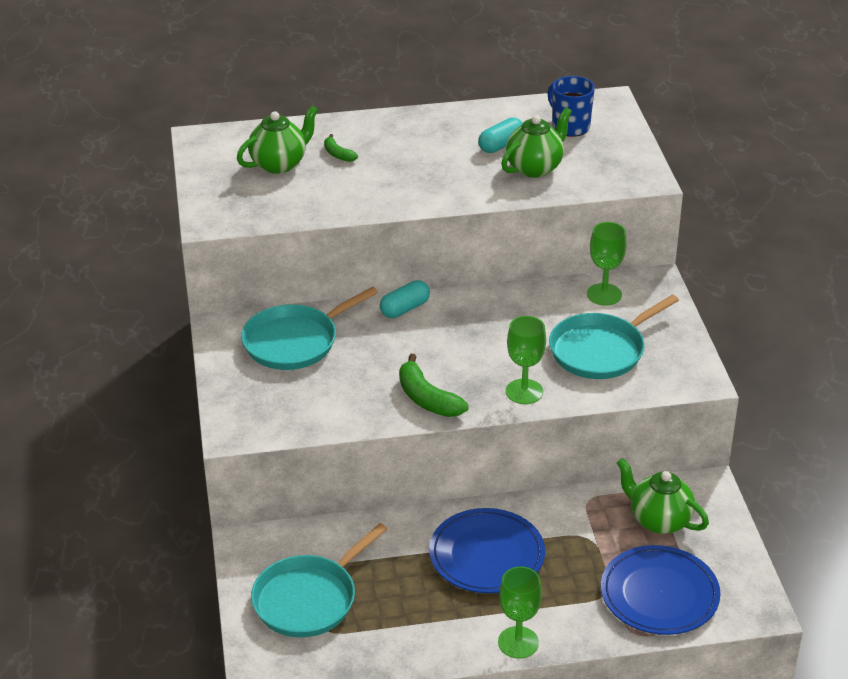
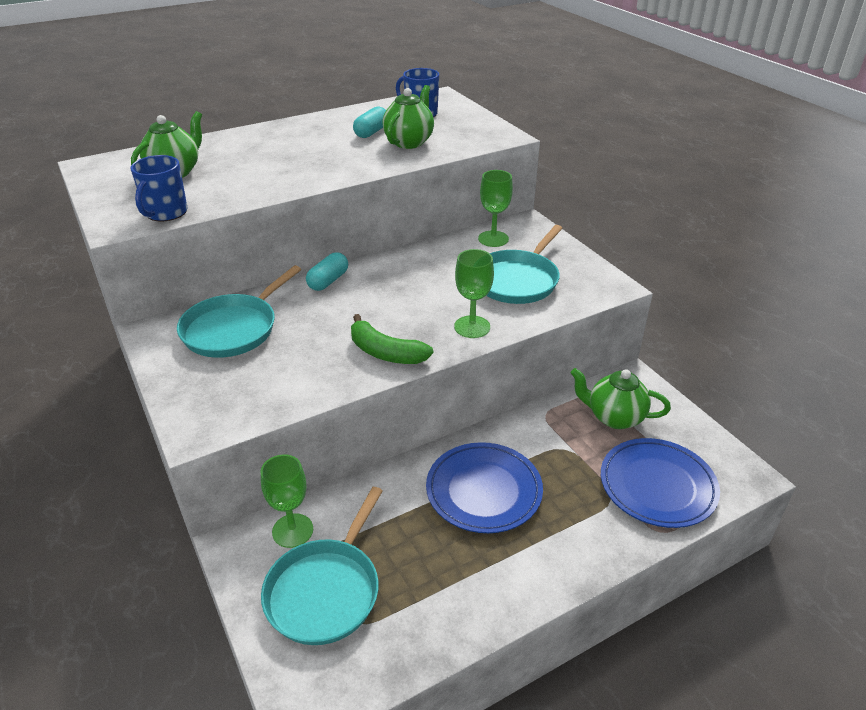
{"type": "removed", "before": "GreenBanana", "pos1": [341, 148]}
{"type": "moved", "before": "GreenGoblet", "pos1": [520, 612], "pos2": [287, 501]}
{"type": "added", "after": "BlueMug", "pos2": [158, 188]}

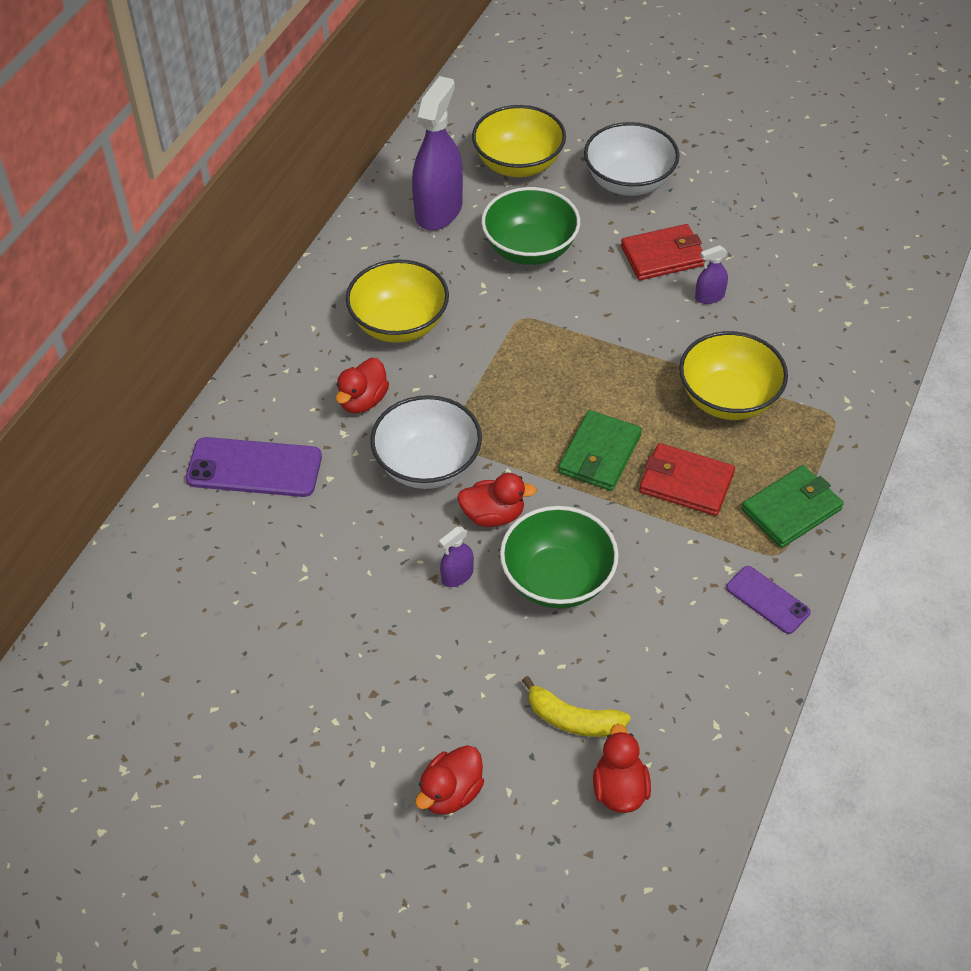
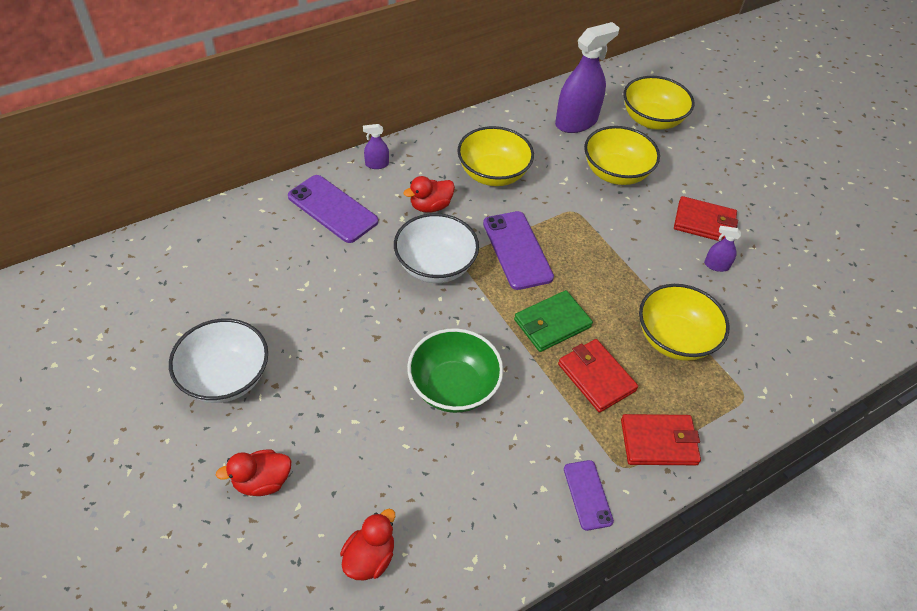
{"type": "moved", "before": "PurpleSprayBottle", "pos1": [456, 557], "pos2": [376, 146]}
{"type": "removed", "before": "RedDuck", "pos1": [497, 500]}
{"type": "recoloured", "before": "GreenBowl", "after": "YellowBowl", "pos1": [530, 226], "pos2": [622, 155]}
{"type": "removed", "before": "YellowBanana", "pos1": [576, 706]}
{"type": "moved", "before": "WhiteBowl", "pos1": [632, 159], "pos2": [218, 361]}
{"type": "recoloured", "before": "GreenWallet", "after": "RedWallet", "pos1": [792, 506], "pos2": [661, 439]}
{"type": "added", "after": "PurplePhone", "pos2": [518, 250]}

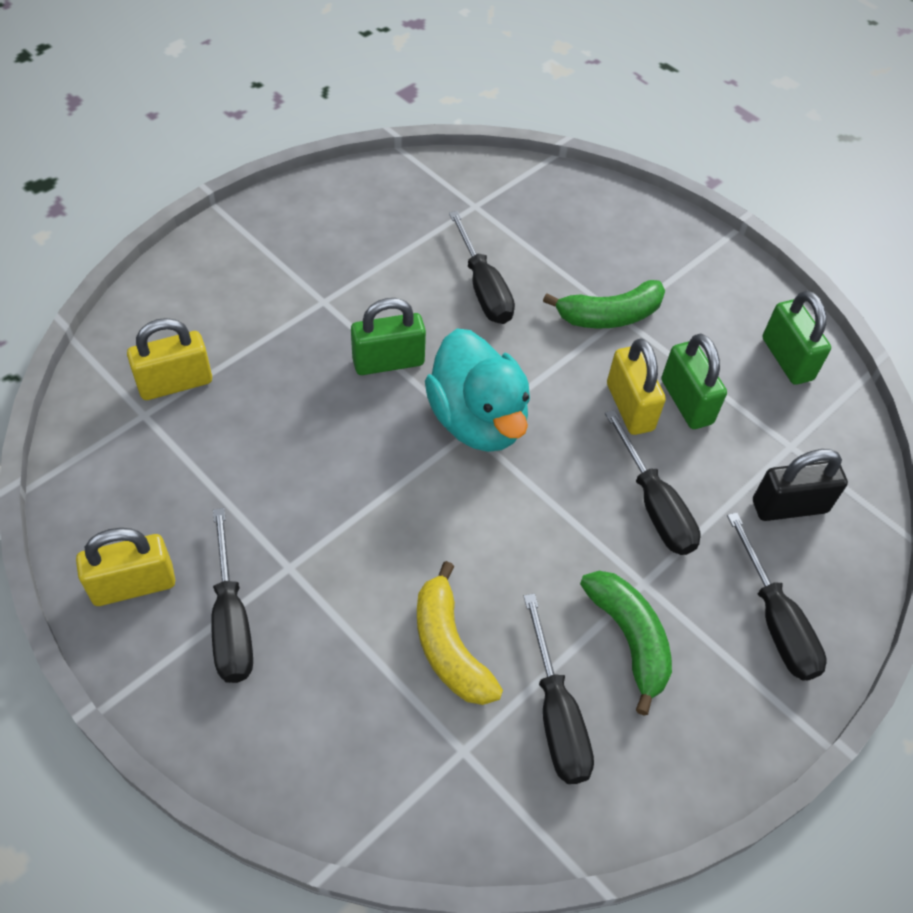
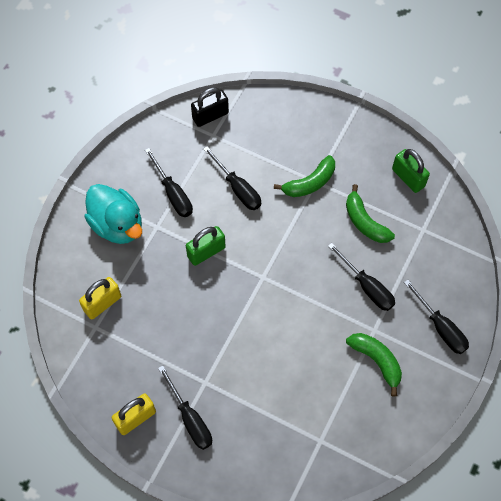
{"type": "removed", "before": "YellowBanana", "pos1": [460, 633]}
{"type": "moved", "before": "TurquoiseDuck", "pos1": [477, 390], "pos2": [113, 214]}
{"type": "moved", "before": "BlackScrewdriver", "pos1": [559, 689], "pos2": [169, 182]}
{"type": "removed", "before": "YellowPadlock", "pos1": [636, 386]}
{"type": "replaced", "before": "GreenPadlock", "after": "GreenBanana", "pos1": [694, 381], "pos2": [370, 213]}
{"type": "moved", "before": "BlackPadlock", "pos1": [800, 485], "pos2": [210, 107]}

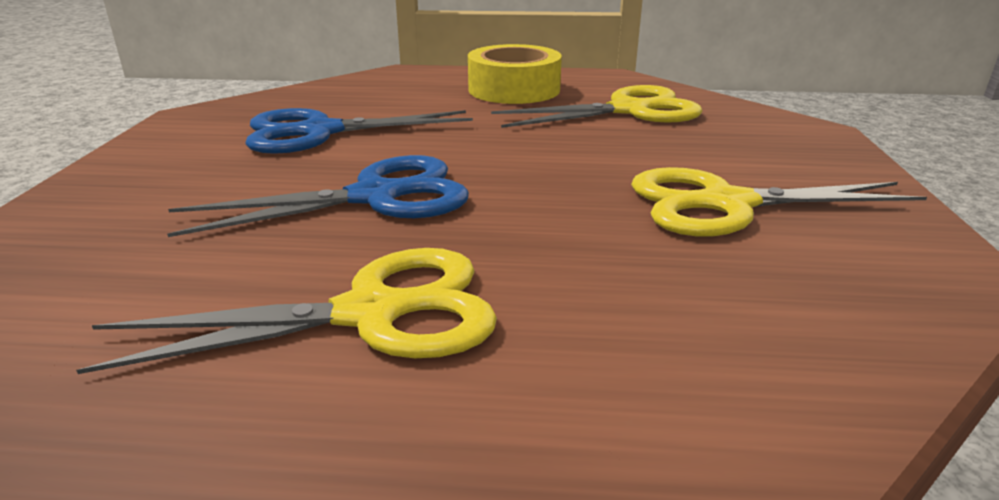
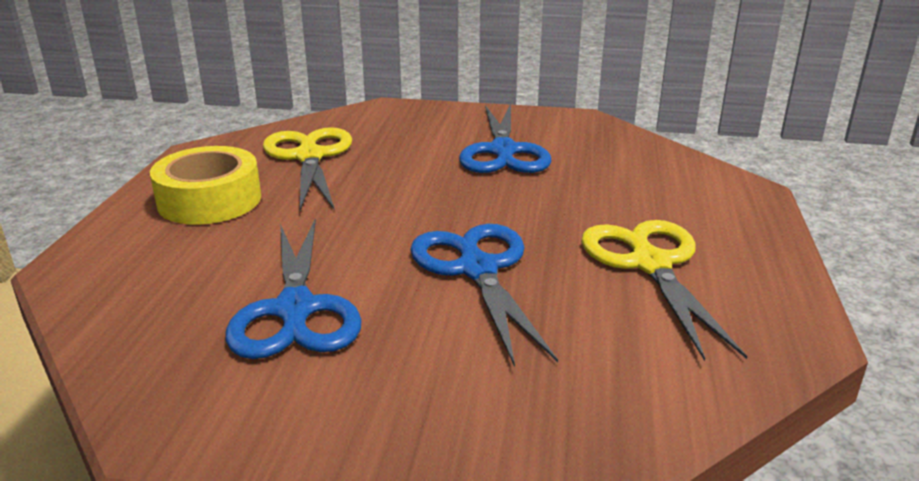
{"type": "recoloured", "before": "YellowScissors", "after": "BlueScissors", "pos1": [779, 201], "pos2": [505, 138]}

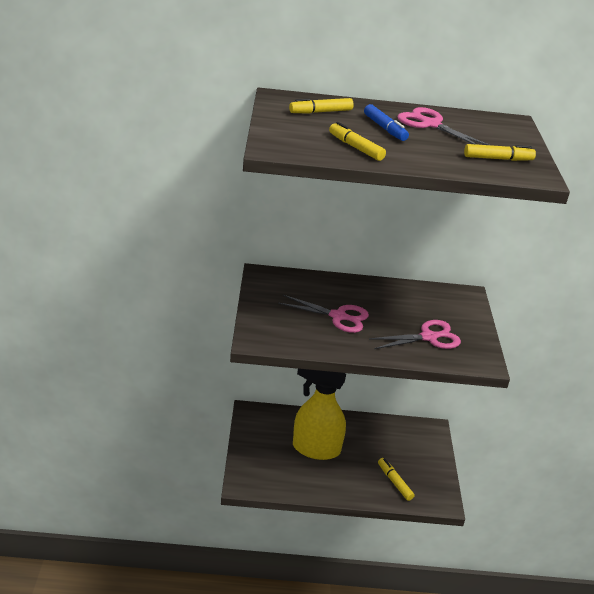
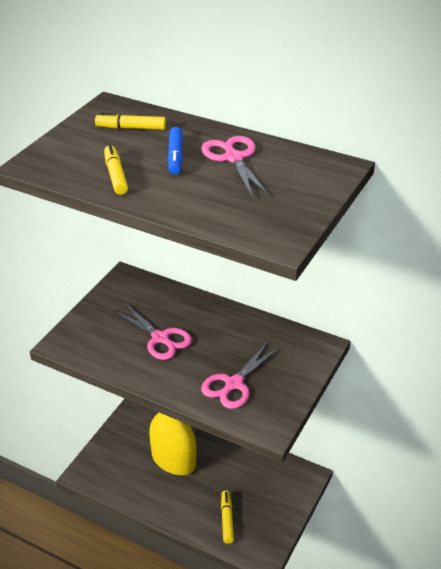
{"type": "turned", "before": "PinkScissors", "pos1": [415, 334], "pos2": [240, 376], "turn": 120}
{"type": "removed", "before": "YellowMarker", "pos1": [500, 152]}

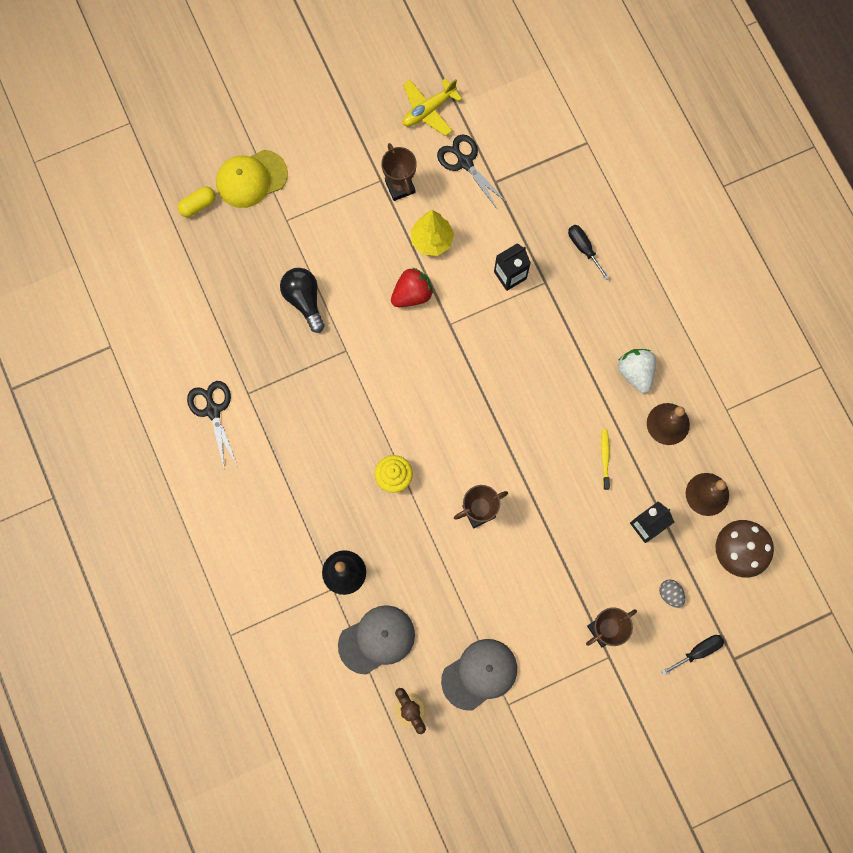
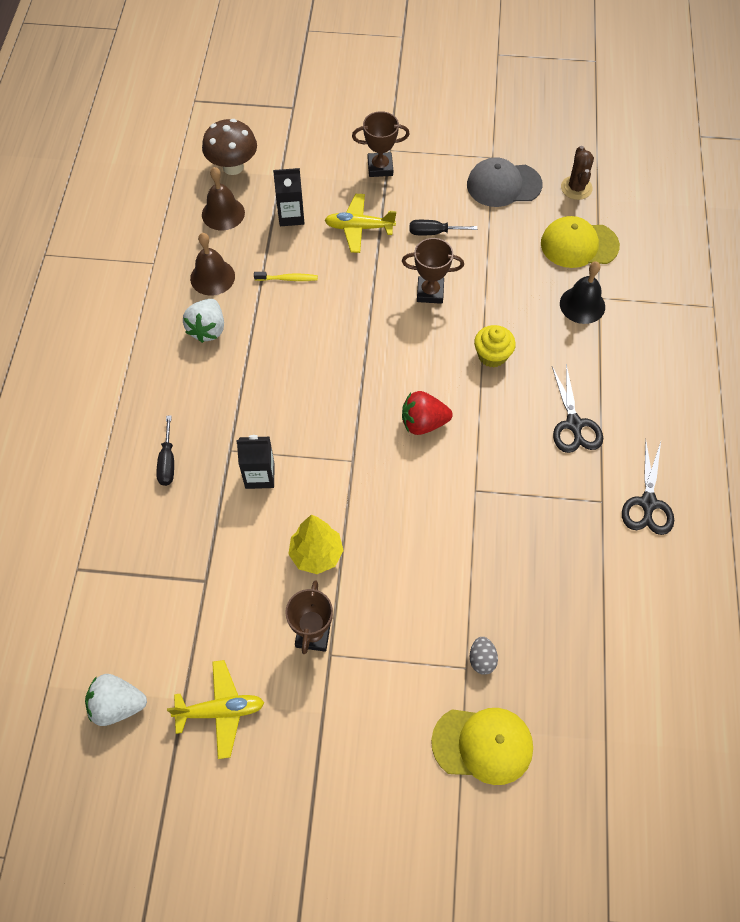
{"type": "removed", "before": "YellowCapsule", "pos1": [197, 202]}
{"type": "removed", "before": "BlackLightBulb", "pos1": [302, 300]}
{"type": "recoloured", "before": "GreyCap", "after": "YellowCap", "pos1": [376, 640], "pos2": [580, 242]}
{"type": "moved", "before": "RedStrawberry", "pos1": [412, 287], "pos2": [427, 413]}
{"type": "moved", "before": "BlackScissors", "pos1": [471, 172], "pos2": [577, 408]}
{"type": "turned", "before": "YellowToothbrush", "pos1": [605, 459], "pos2": [286, 276], "turn": -120}
{"type": "moved", "before": "GreyEgg", "pos1": [672, 593], "pos2": [484, 656]}
{"type": "moved", "before": "BlackScrewdriver", "pos1": [692, 655], "pos2": [443, 227]}
{"type": "added", "after": "WhiteStrawberry", "pos2": [116, 700]}
{"type": "added", "after": "YellowPlane", "pos2": [360, 223]}

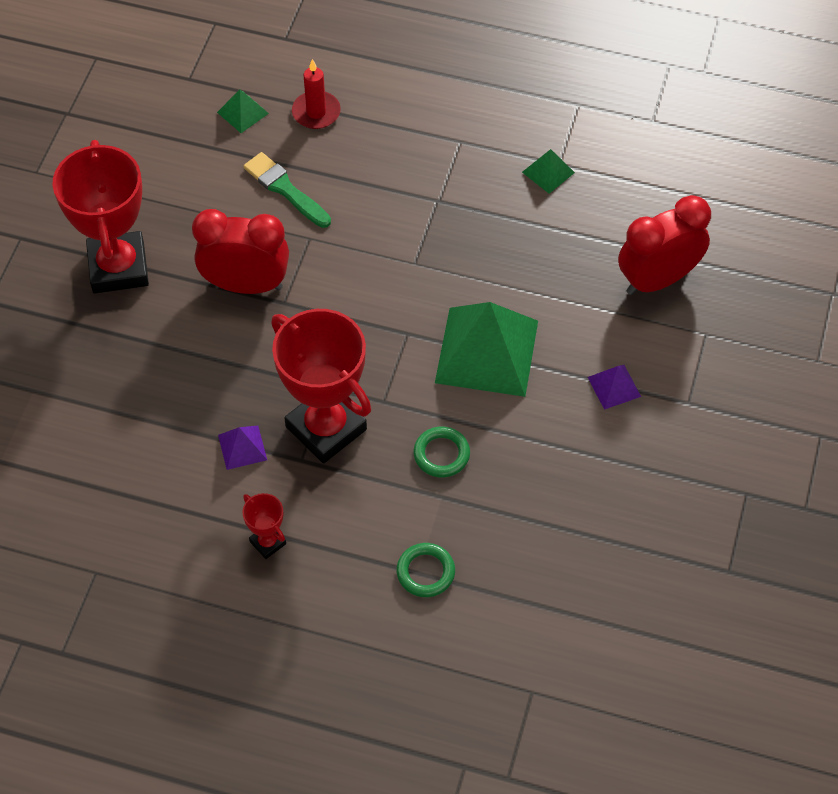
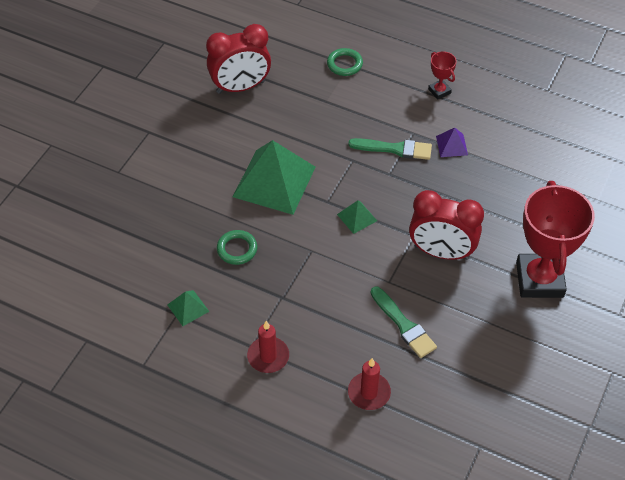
{"type": "moved", "before": "GreenPyramid", "pos1": [243, 111], "pos2": [357, 217]}
{"type": "replaced", "before": "RedTrophy", "after": "GreenBrush", "pos1": [321, 386], "pos2": [390, 149]}
{"type": "moved", "before": "GreenRing", "pos1": [442, 451], "pos2": [237, 247]}
{"type": "removed", "before": "PurplePyramid", "pos1": [614, 387]}
{"type": "moved", "before": "RedClock", "pos1": [664, 245], "pos2": [238, 59]}
{"type": "added", "after": "RedCandle", "pos2": [268, 347]}

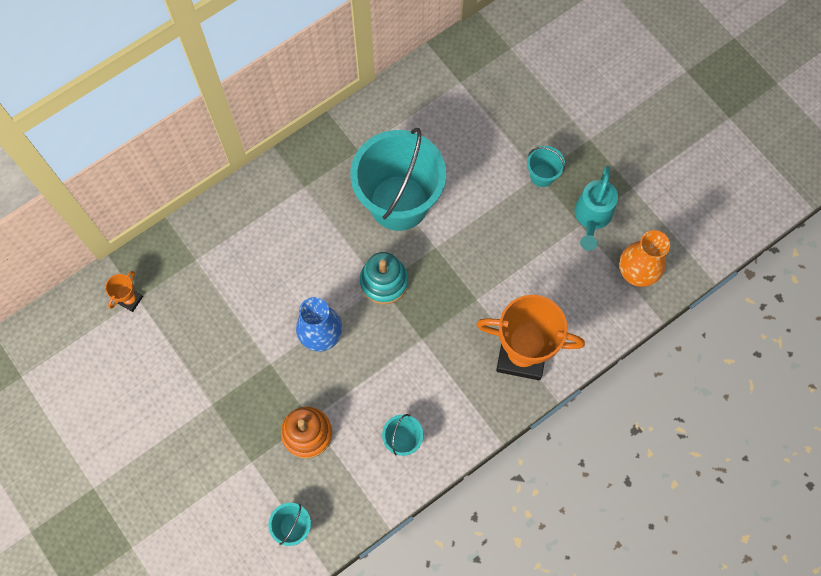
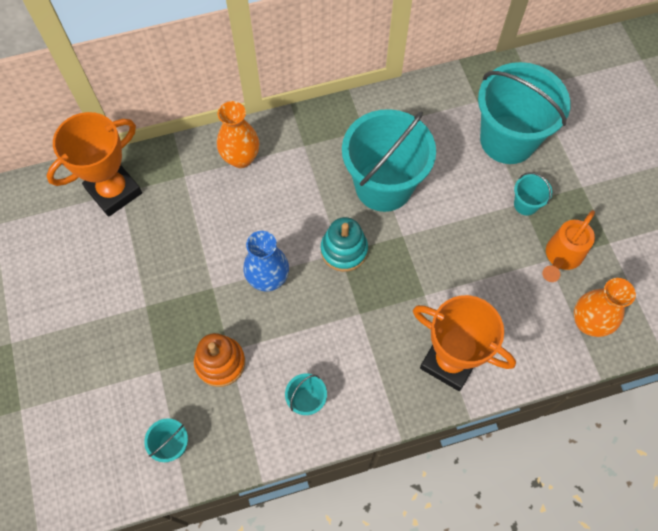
{"type": "resized", "before": "OrangeTrophy", "pos1": [124, 291], "pos2": [94, 164], "scale": 2.34}
{"type": "recoloured", "before": "TurquoiseWateringCan", "after": "OrangeWateringCan", "pos1": [596, 208], "pos2": [568, 246]}
{"type": "added", "after": "OrangeVase", "pos2": [238, 134]}
{"type": "added", "after": "TurquoiseBucket", "pos2": [524, 113]}

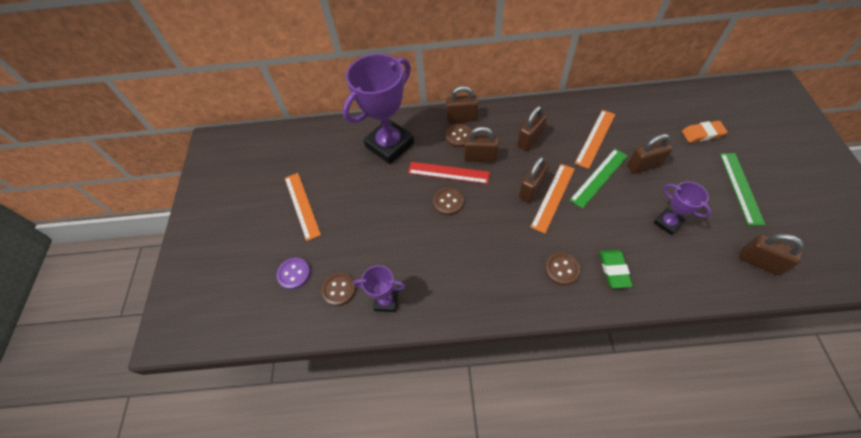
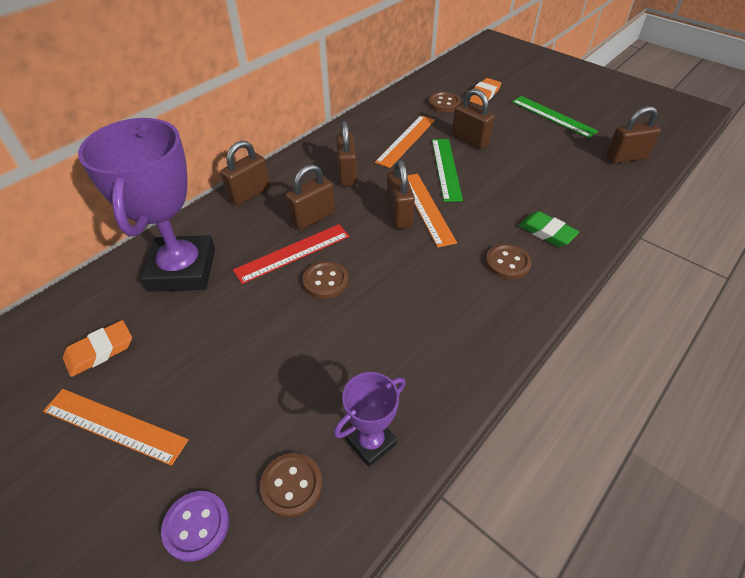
{"type": "moved", "before": "BrownButton", "pos1": [459, 135], "pos2": [445, 102]}
{"type": "turned", "before": "OrangeRuler", "pos1": [595, 139], "pos2": [405, 142], "turn": 45}
{"type": "turned", "before": "BrownPadlock", "pos1": [650, 154], "pos2": [473, 118], "turn": -75}
{"type": "removed", "before": "PurpleTrophy", "pos1": [682, 208]}
{"type": "added", "after": "OrangeEraser", "pos2": [97, 348]}

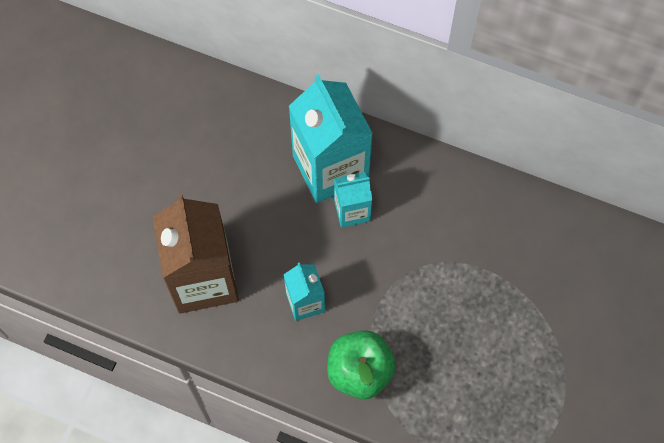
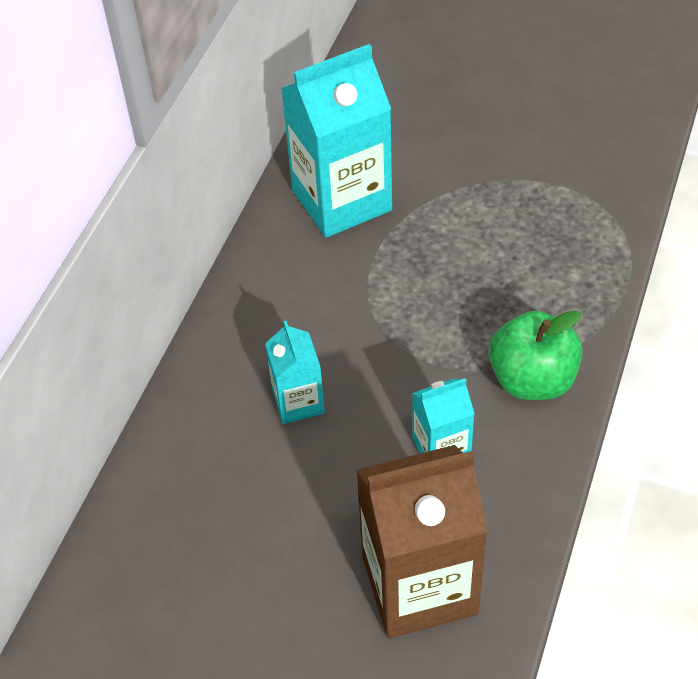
{"type": "moved", "before": "TurquoiseCarton", "pos1": [331, 138], "pos2": [336, 141]}

